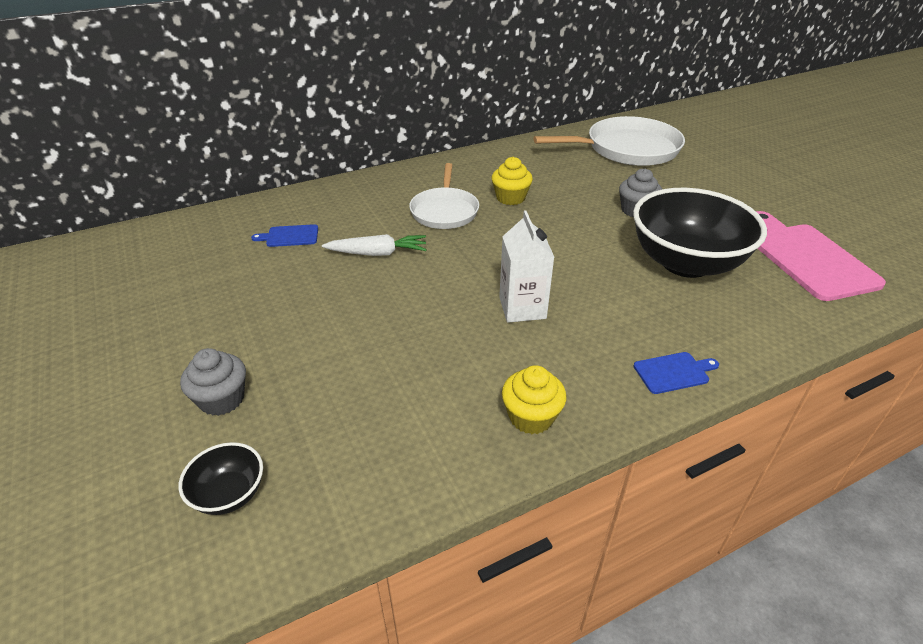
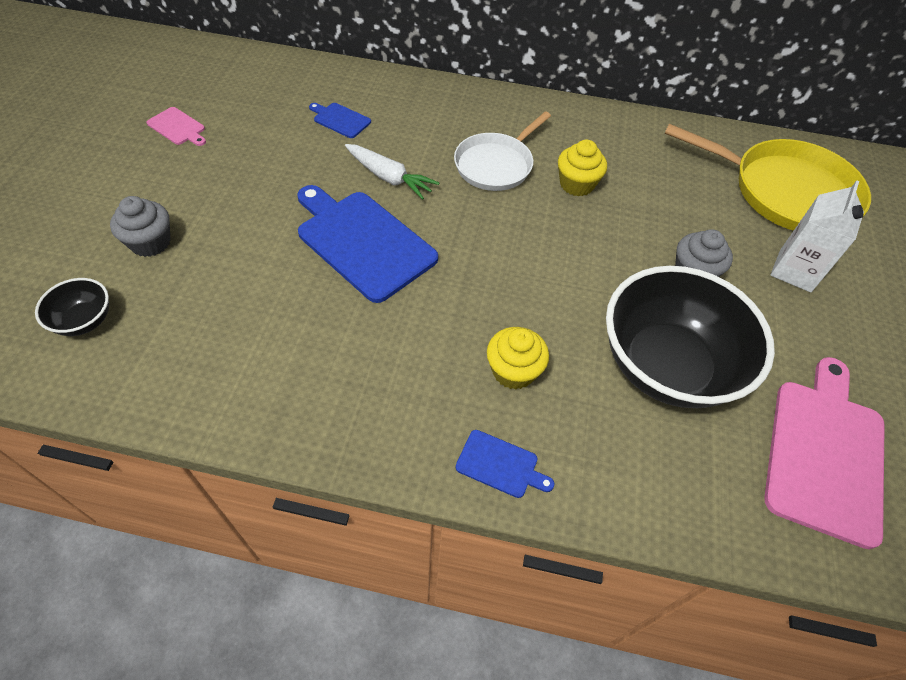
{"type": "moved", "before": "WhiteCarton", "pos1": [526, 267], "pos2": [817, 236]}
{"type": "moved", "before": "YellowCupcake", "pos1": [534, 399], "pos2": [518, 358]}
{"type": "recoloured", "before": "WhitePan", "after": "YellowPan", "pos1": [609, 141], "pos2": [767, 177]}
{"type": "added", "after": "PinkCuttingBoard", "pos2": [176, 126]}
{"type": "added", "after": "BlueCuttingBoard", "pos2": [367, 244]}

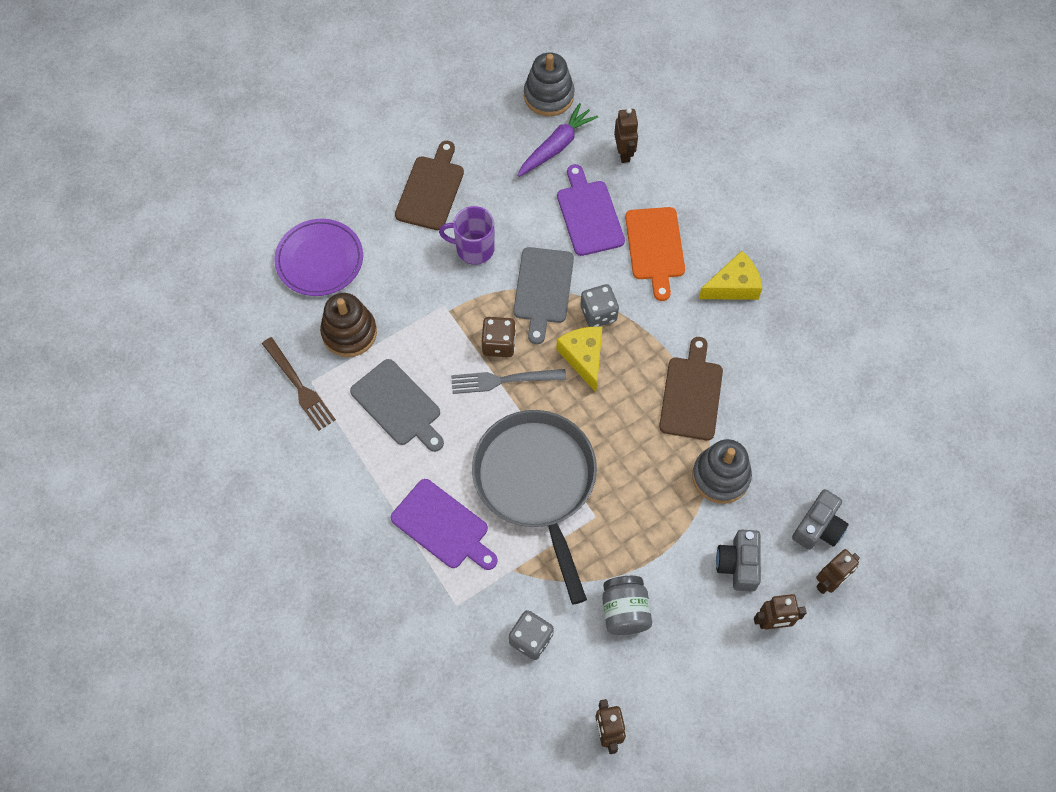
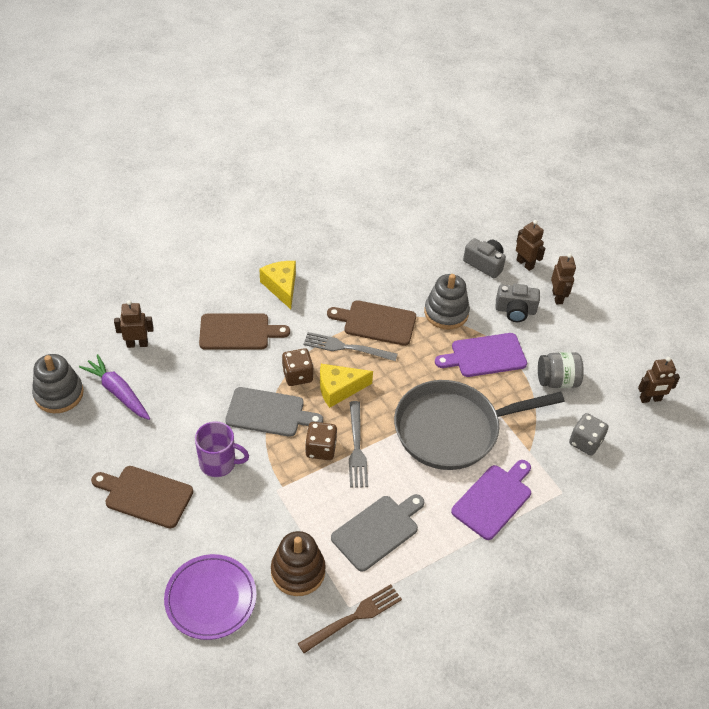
{"type": "turned", "before": "PurpleMug", "pos1": [467, 235], "pos2": [222, 449], "turn": -90}
{"type": "moved", "before": "PurpleCuttingBoard", "pos1": [591, 210], "pos2": [481, 355]}
{"type": "recoloured", "before": "GreyDice", "after": "BrownDice", "pos1": [599, 305], "pos2": [298, 367]}
{"type": "recoloured", "before": "OrangeCuttingBoard", "after": "BrownCuttingBoard", "pos1": [655, 254], "pos2": [244, 331]}
{"type": "added", "after": "GreyFork", "pos2": [350, 346]}

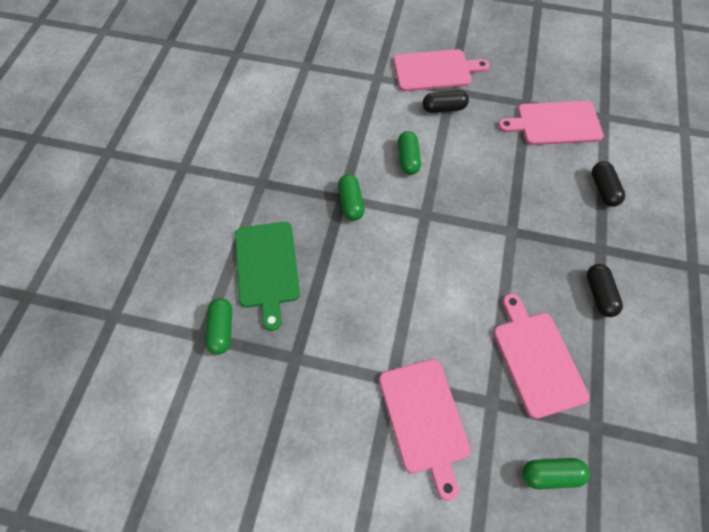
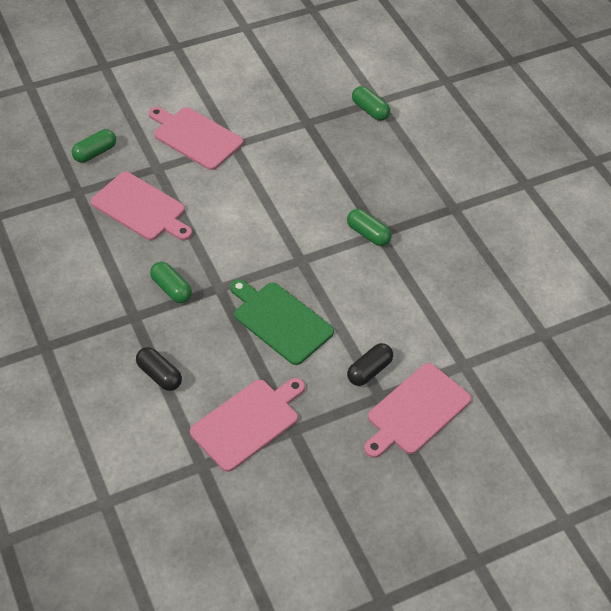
{"type": "moved", "before": "GreenCuttingBoard", "pos1": [267, 276], "pos2": [282, 322]}
{"type": "moved", "before": "GreenCapsule", "pos1": [409, 153], "pos2": [171, 282]}
{"type": "removed", "before": "BlackCapsule", "pos1": [605, 290]}

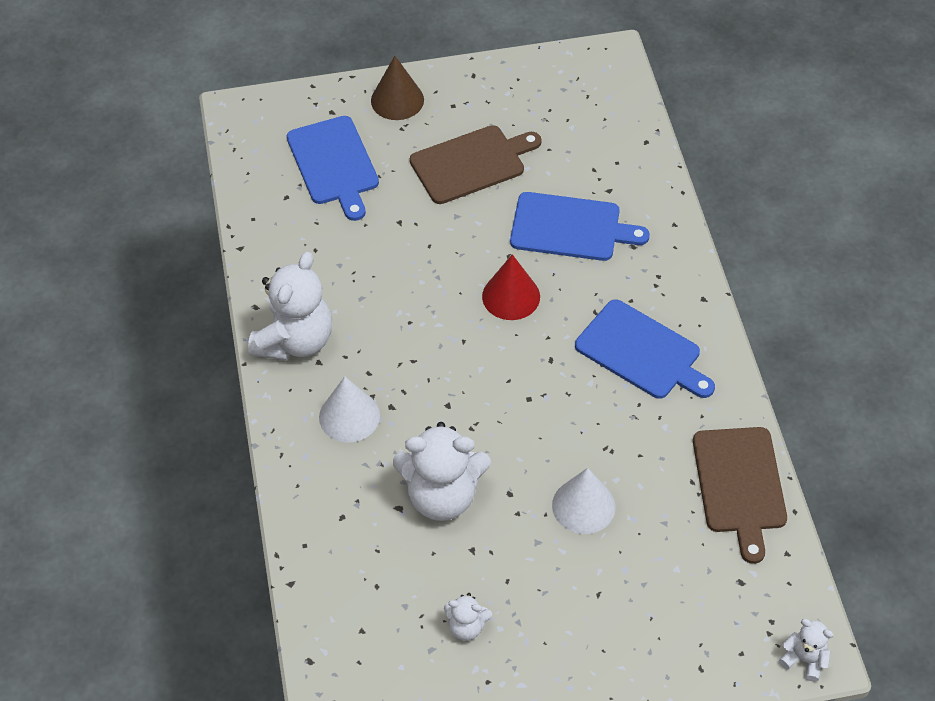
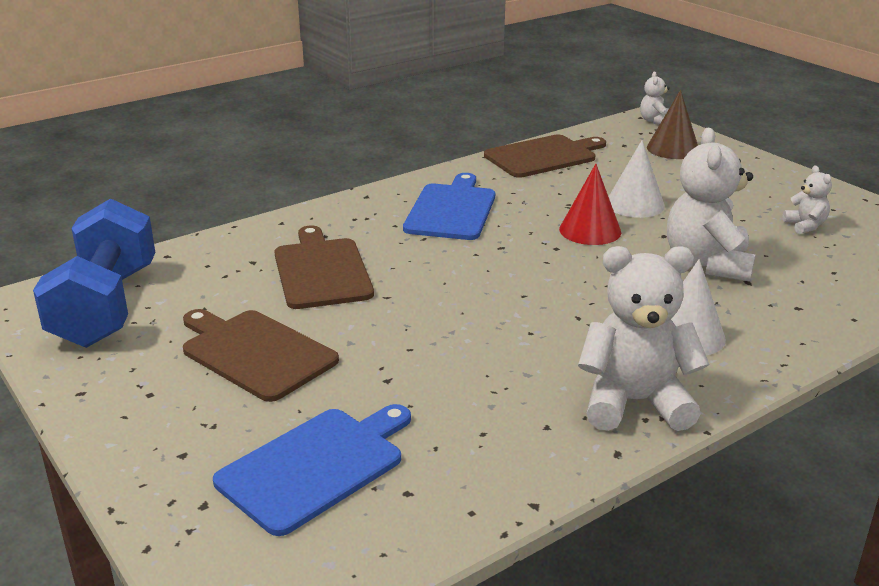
{"type": "moved", "before": "BrownCone", "pos1": [397, 88], "pos2": [672, 124]}
{"type": "turned", "before": "WhiteTeddyBear", "pos1": [442, 471], "pos2": [711, 205], "turn": -150}
{"type": "moved", "before": "RedCone", "pos1": [511, 287], "pos2": [590, 204]}
{"type": "recoloured", "before": "BlueCuttingBoard", "after": "BrownCuttingBoard", "pos1": [580, 226], "pos2": [324, 267]}
{"type": "added", "after": "BlueDumbbell", "pos2": [94, 273]}

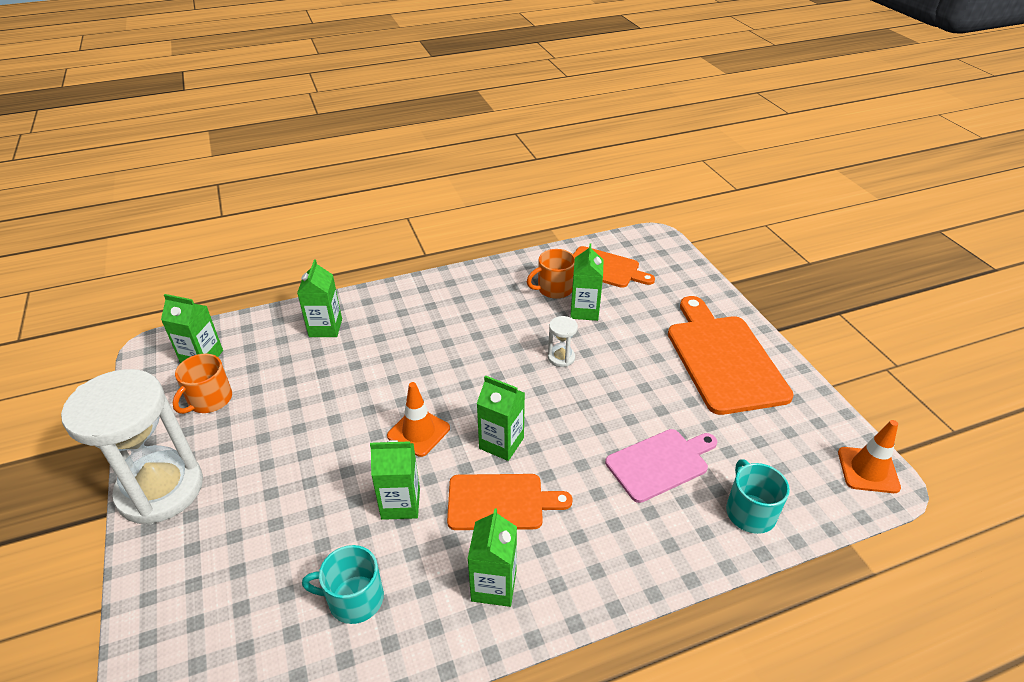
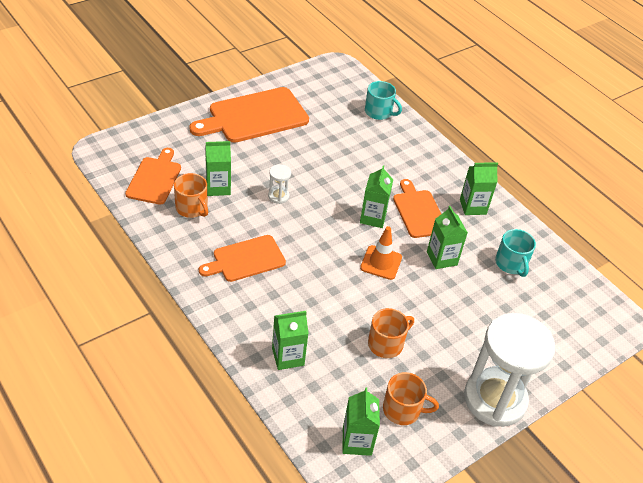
{"type": "removed", "before": "PinkCuttingBoard", "pos1": [661, 466]}
{"type": "turned", "before": "TurquoiseMug", "pos1": [758, 496], "pos2": [383, 100], "turn": -120}
{"type": "removed", "before": "OrangeTrafficCone", "pos1": [869, 456]}
{"type": "added", "after": "OrangeCuttingBoard", "pos2": [242, 258]}
{"type": "added", "after": "OrangeMug", "pos2": [391, 333]}

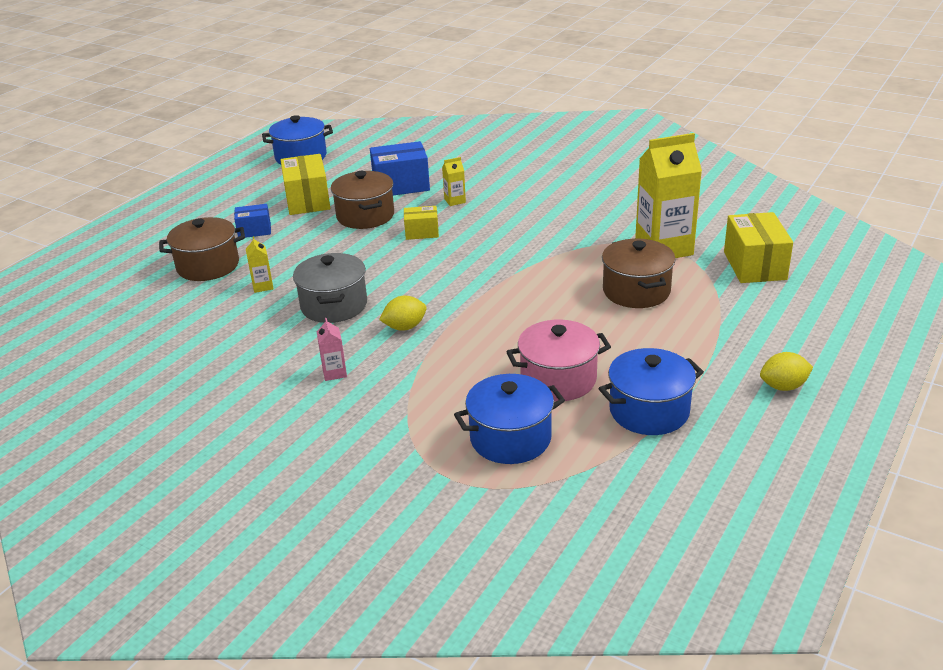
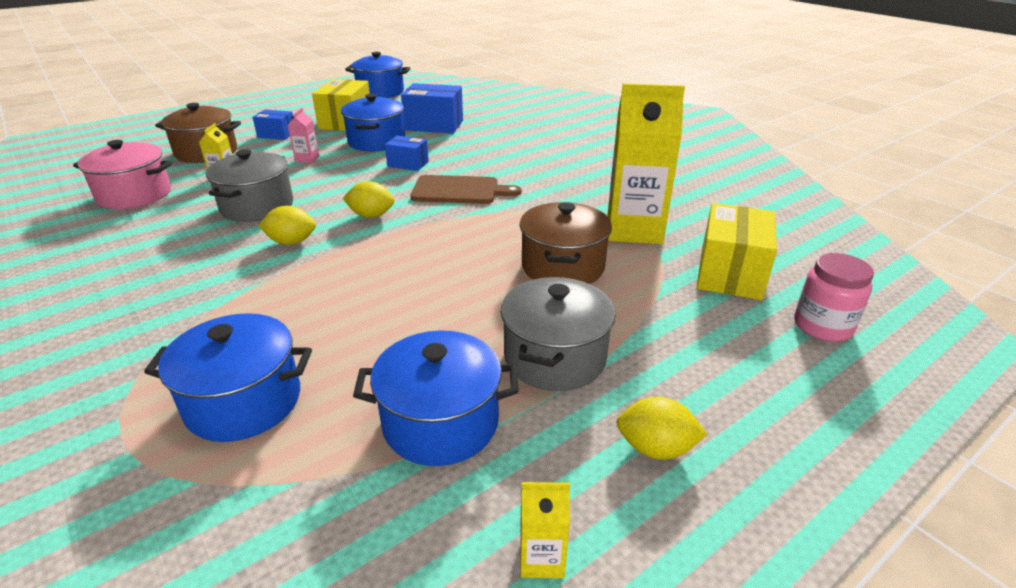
{"type": "moved", "before": "PinkCarton", "pos1": [332, 349], "pos2": [303, 135]}
{"type": "recoloured", "before": "BrownPot", "after": "BluePot", "pos1": [362, 200], "pos2": [373, 122]}
{"type": "recoloured", "before": "YellowBox", "after": "BlueBox", "pos1": [421, 223], "pos2": [407, 153]}
{"type": "moved", "before": "YellowCarton", "pos1": [454, 181], "pos2": [545, 530]}
{"type": "moved", "before": "PinkPot", "pos1": [558, 360], "pos2": [123, 174]}
{"type": "added", "after": "YellowLemon", "pos2": [368, 199]}
{"type": "added", "after": "BrownCuttingBoard", "pos2": [465, 189]}
{"type": "added", "after": "GreyPot", "pos2": [558, 334]}
{"type": "added", "after": "PinkJar", "pos2": [834, 297]}

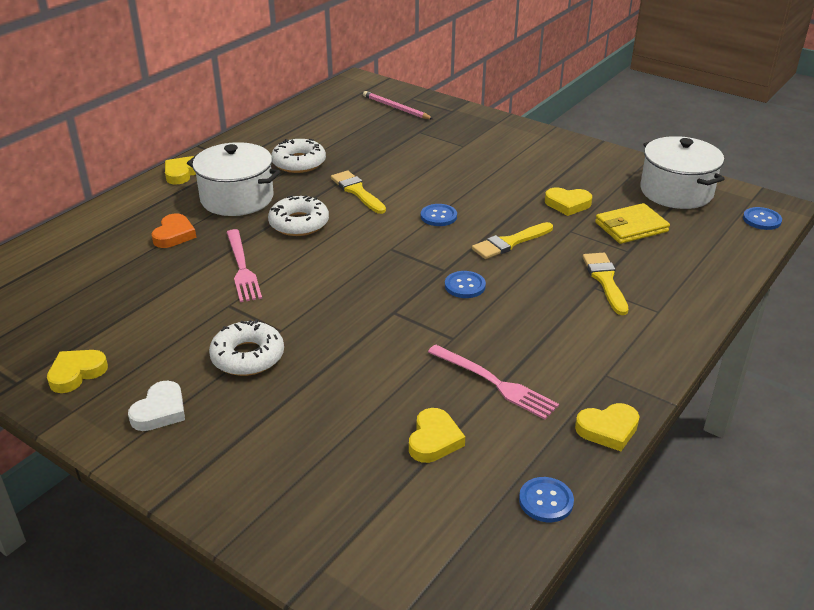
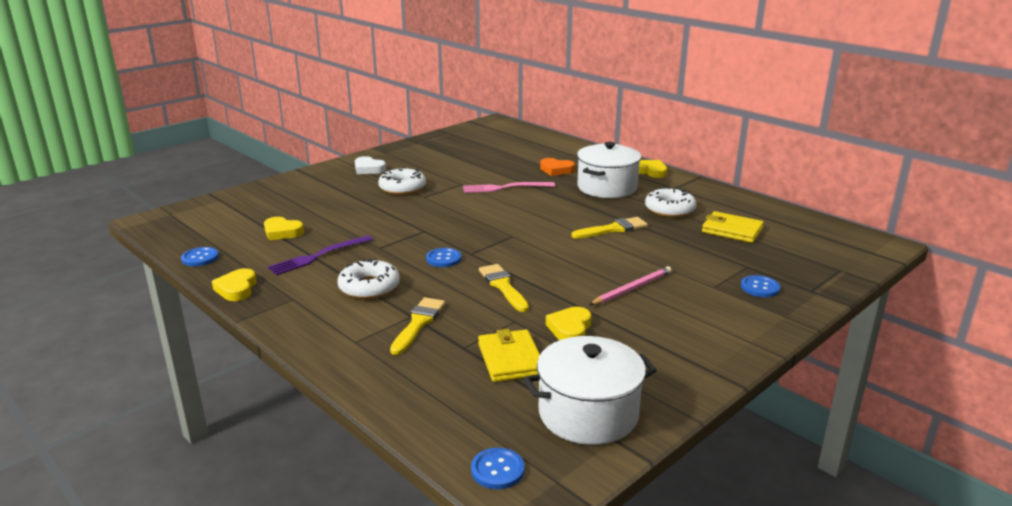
{"type": "removed", "before": "YellowHeart", "pos1": [77, 371]}
{"type": "moved", "before": "WhiteDonut", "pos1": [298, 215], "pos2": [368, 278]}
{"type": "moved", "before": "PinkPencil", "pos1": [398, 105], "pos2": [630, 285]}
{"type": "moved", "before": "BlueButton", "pos1": [439, 215], "pos2": [760, 286]}
{"type": "recoloured", "before": "PinkFork", "after": "PurpleFork", "pos1": [493, 382], "pos2": [320, 255]}
{"type": "turned", "before": "YellowBrush", "pos1": [606, 284], "pos2": [417, 326], "turn": -75}
{"type": "added", "after": "YellowWallet", "pos2": [733, 227]}

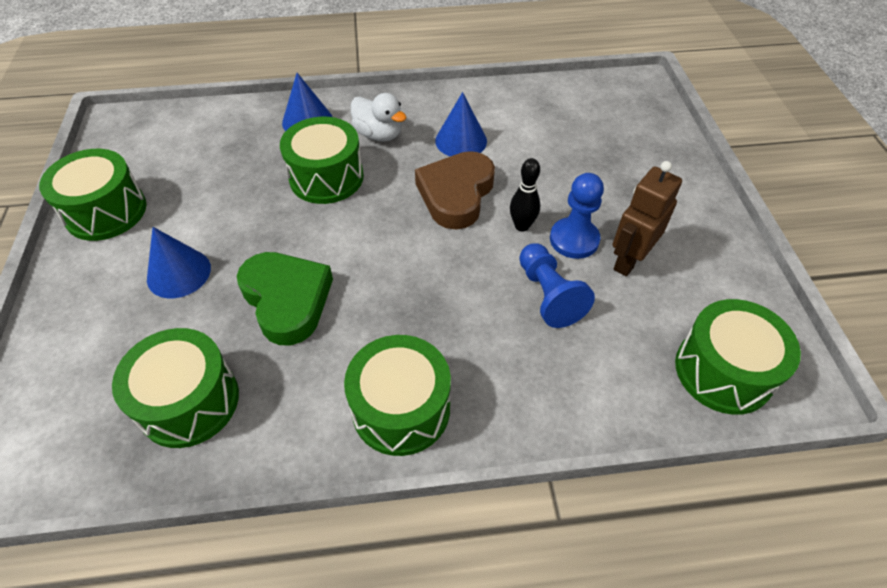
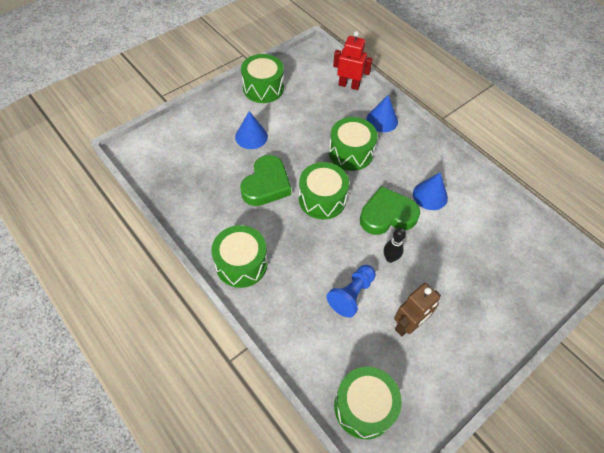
{"type": "moved", "before": "GreenDrum", "pos1": [175, 388], "pos2": [324, 191]}
{"type": "removed", "before": "WhiteDuck", "pos1": [378, 117]}
{"type": "recoloured", "before": "BrownHeart", "after": "GreenHeart", "pos1": [455, 190], "pos2": [390, 210]}
{"type": "removed", "before": "BluePawn", "pos1": [577, 216]}
{"type": "turned", "before": "BrownRobot", "pos1": [647, 218], "pos2": [417, 309], "turn": 135}
{"type": "added", "after": "RedRobot", "pos2": [353, 60]}

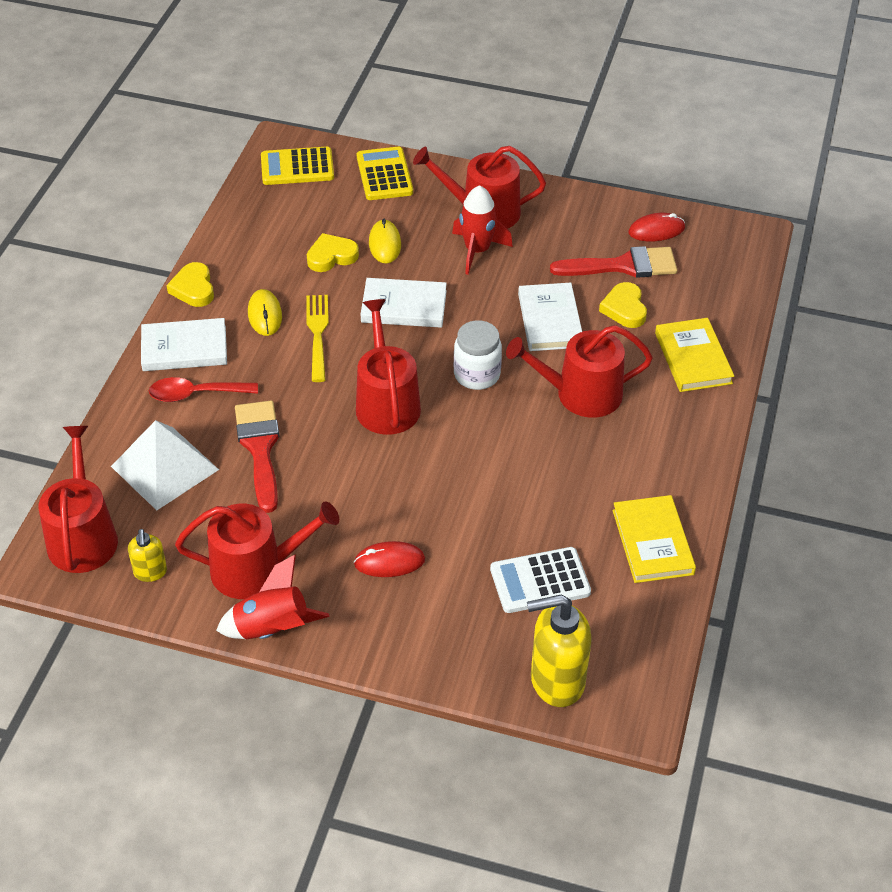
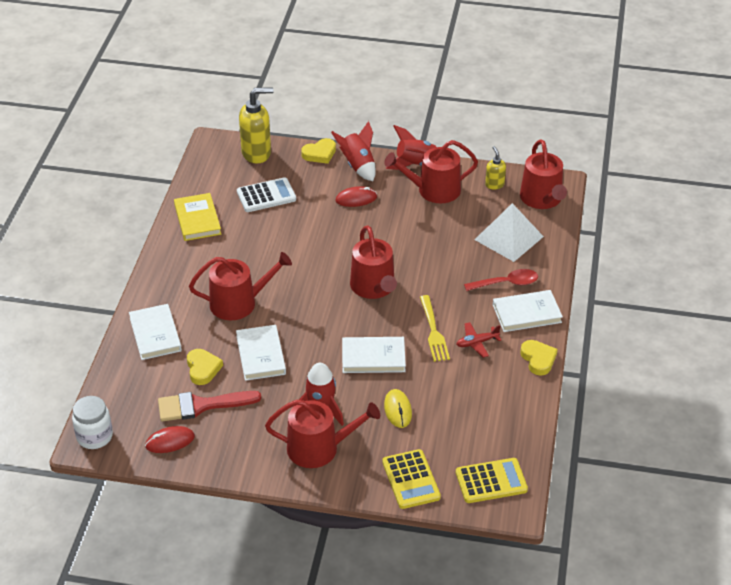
{"type": "removed", "before": "RedBrush", "pos1": [257, 457]}
{"type": "replaced", "before": "YellowMouse", "after": "RedPlane", "pos1": [265, 312], "pos2": [479, 340]}
{"type": "moved", "before": "YellowHeart", "pos1": [333, 252], "pos2": [318, 151]}
{"type": "moved", "before": "WhiteJar", "pos1": [478, 355], "pos2": [92, 422]}
{"type": "recoloured", "before": "YellowBook", "after": "WhiteBook", "pos1": [694, 355], "pos2": [155, 332]}
{"type": "added", "after": "RedRocket", "pos2": [353, 151]}

